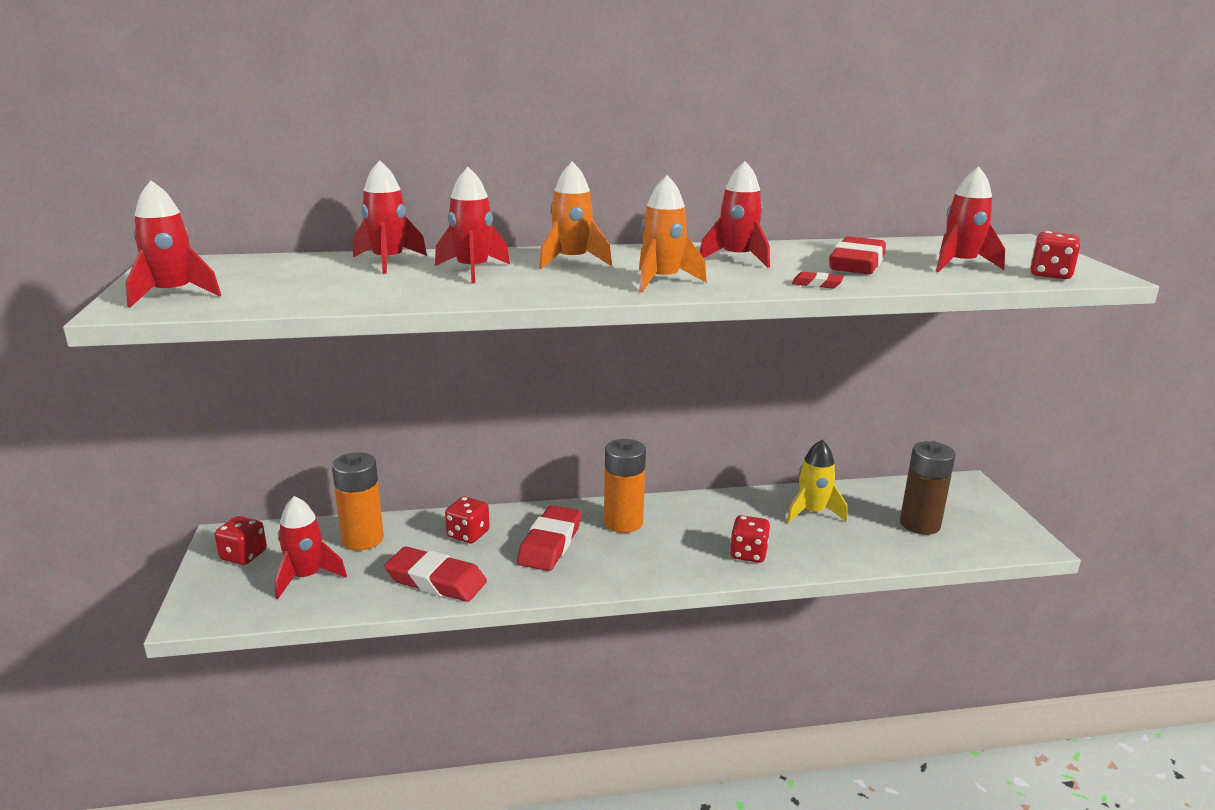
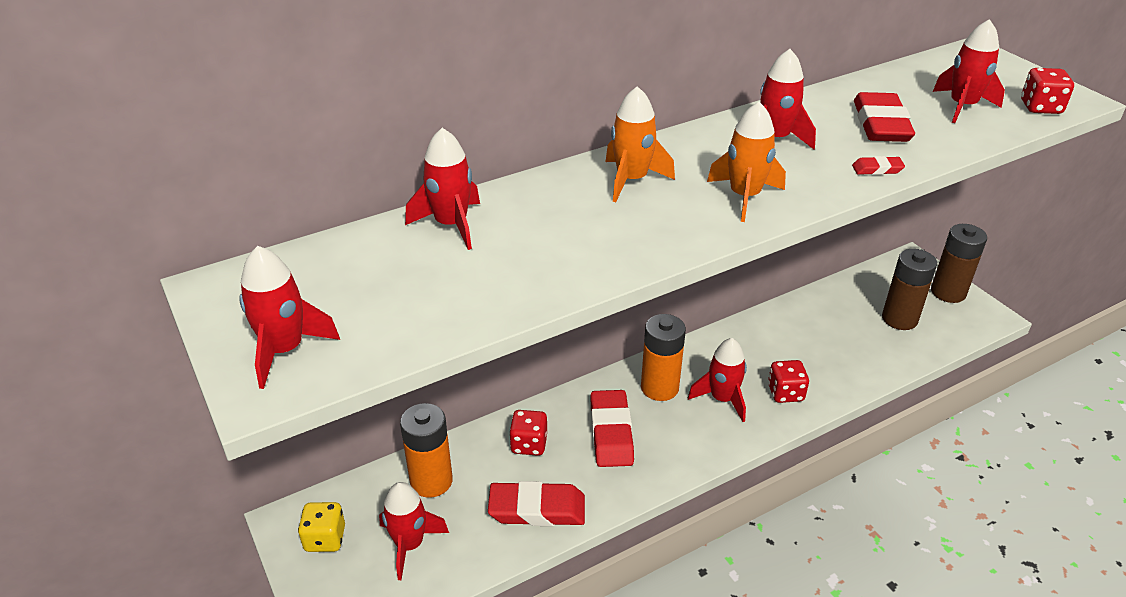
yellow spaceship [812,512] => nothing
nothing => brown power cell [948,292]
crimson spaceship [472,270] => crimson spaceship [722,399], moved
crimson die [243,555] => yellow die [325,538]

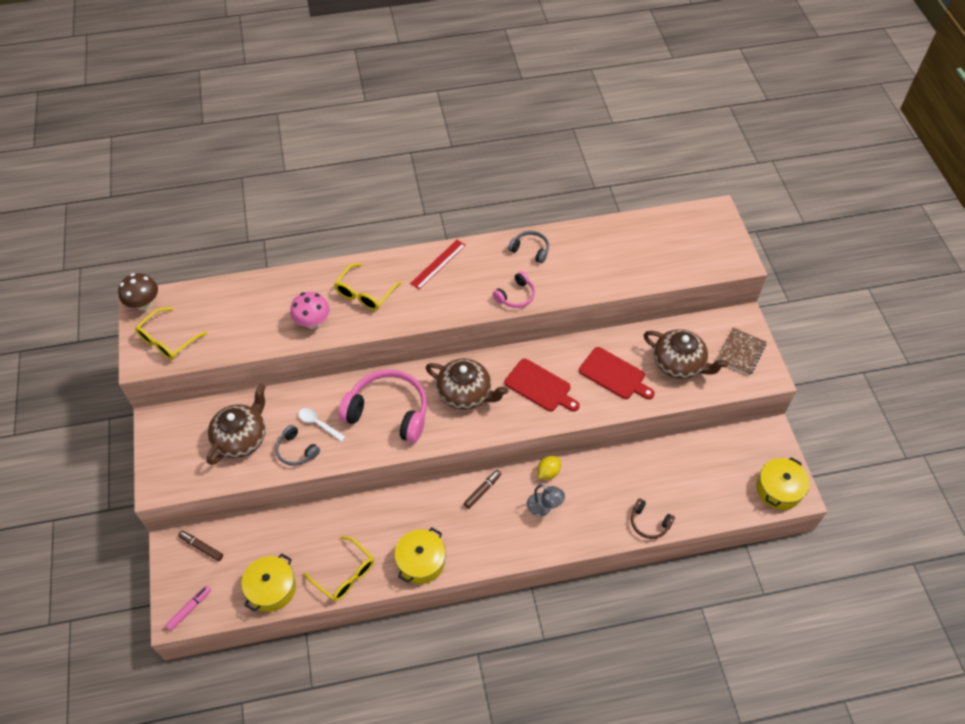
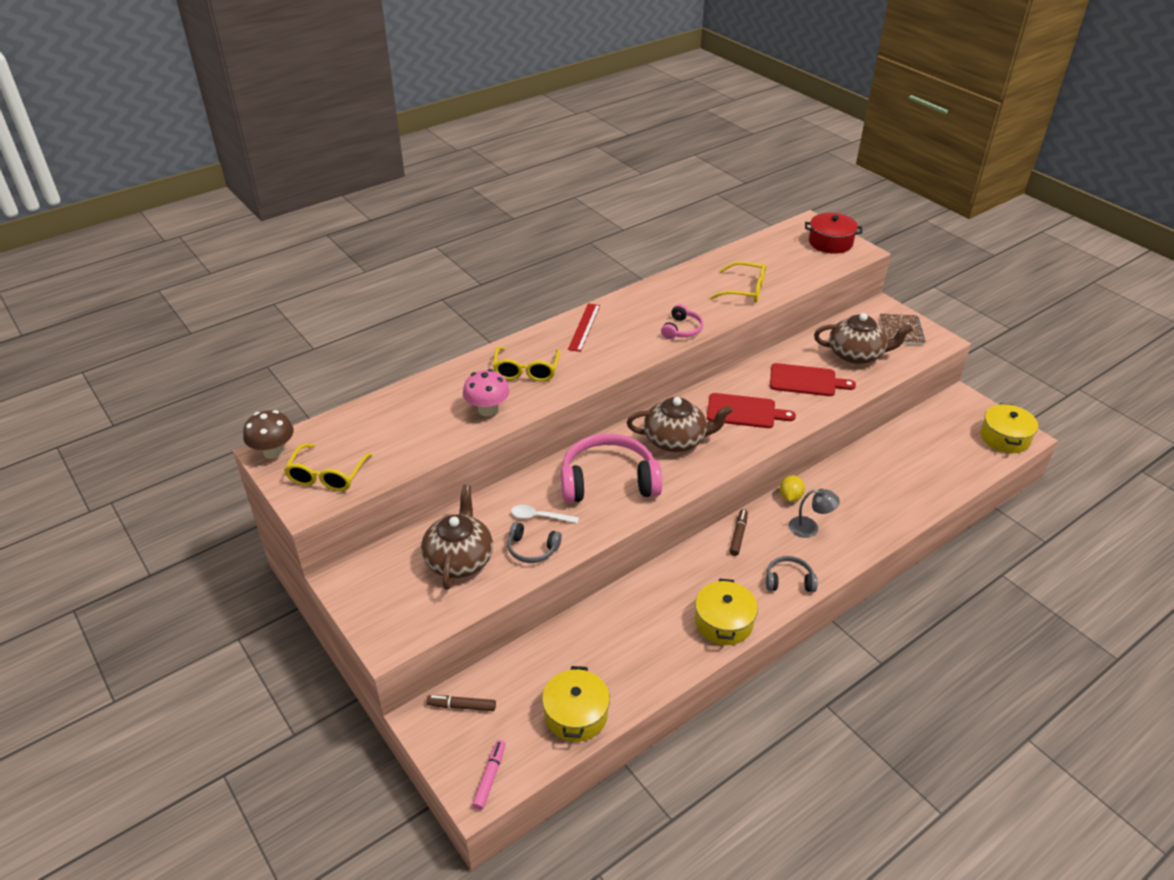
brown headset [649,523] => nothing
nothing => crimson pot [830,242]
yellow glasses [345,575] => yellow glasses [745,290], moved
ash-grey headset [530,250] => ash-grey headset [789,580], moved

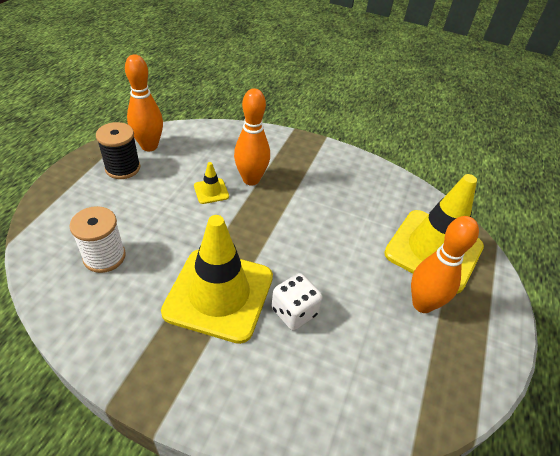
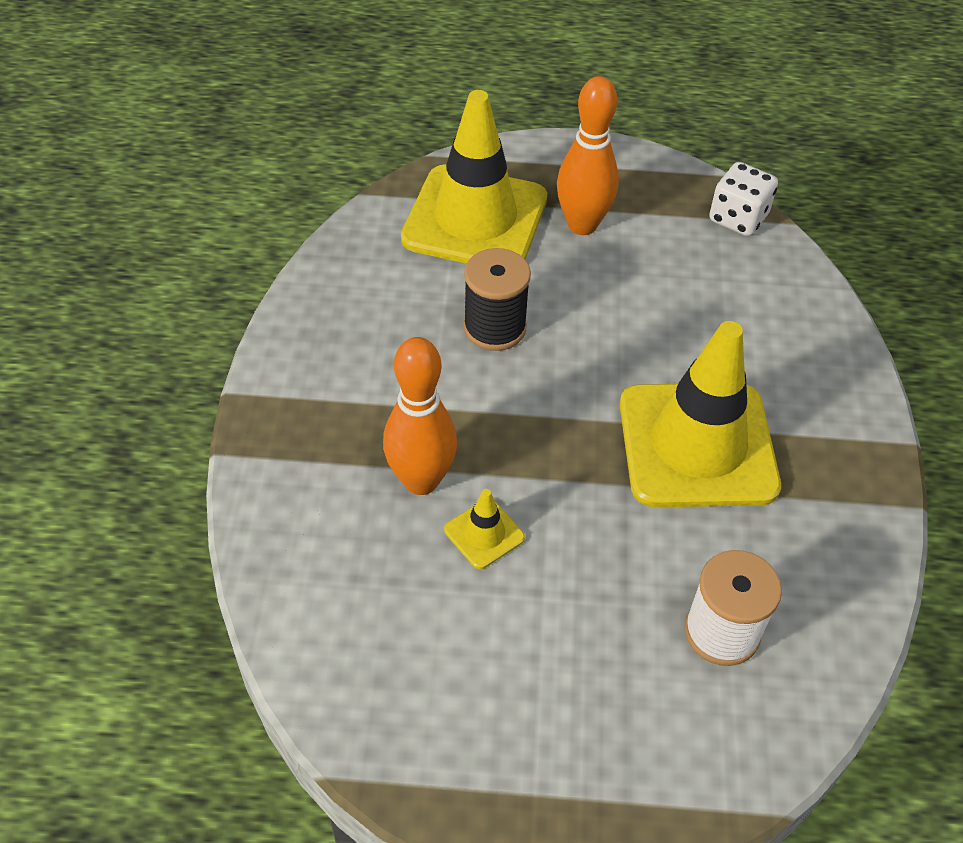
orange tenpin [149,146] => nothing
jet-black reel of thread [123,168] => jet-black reel of thread [494,327], moved
snow-white die [294,312] => snow-white die [738,218], moved

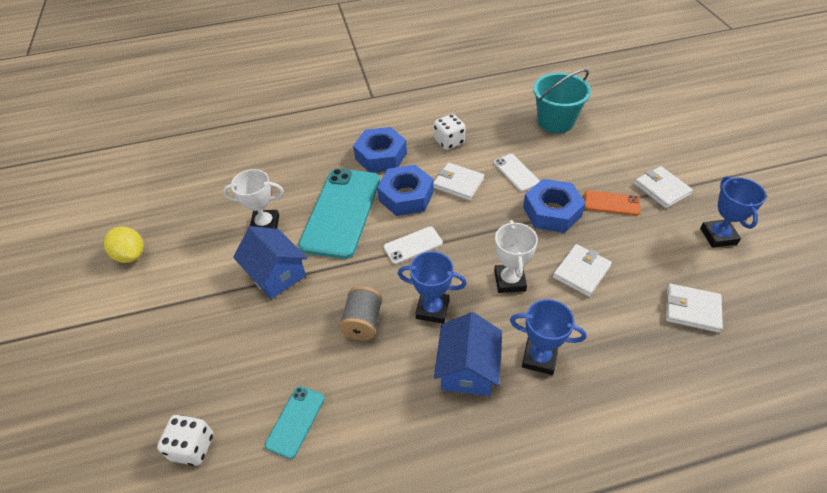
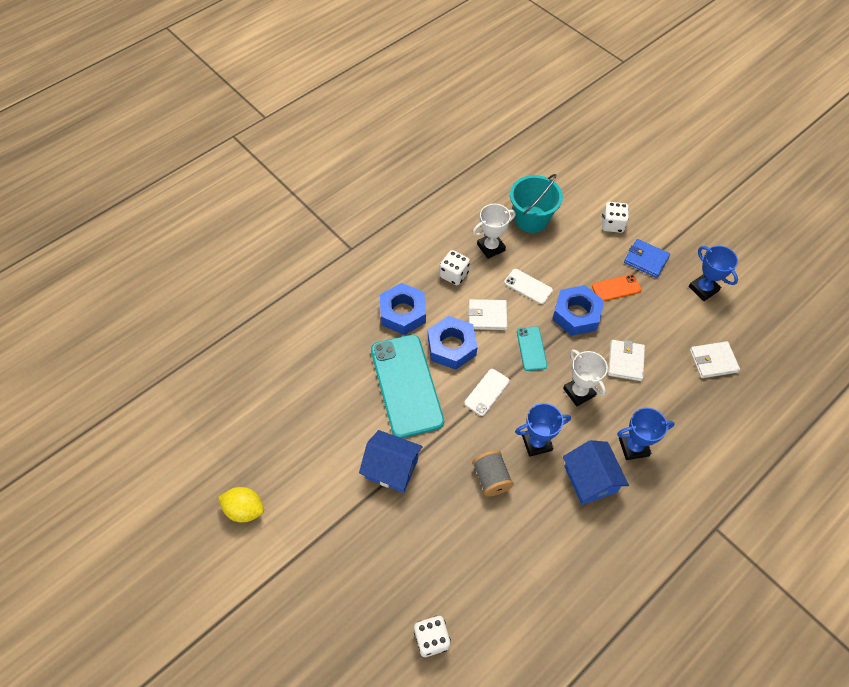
nothing => snow-white die [612,224]
snow-white prize cup [265,225] => snow-white prize cup [491,247], moved
aqua phone [295,421] => aqua phone [531,348], moved
snow-white billfold [661,189] => royal blue billfold [646,260]

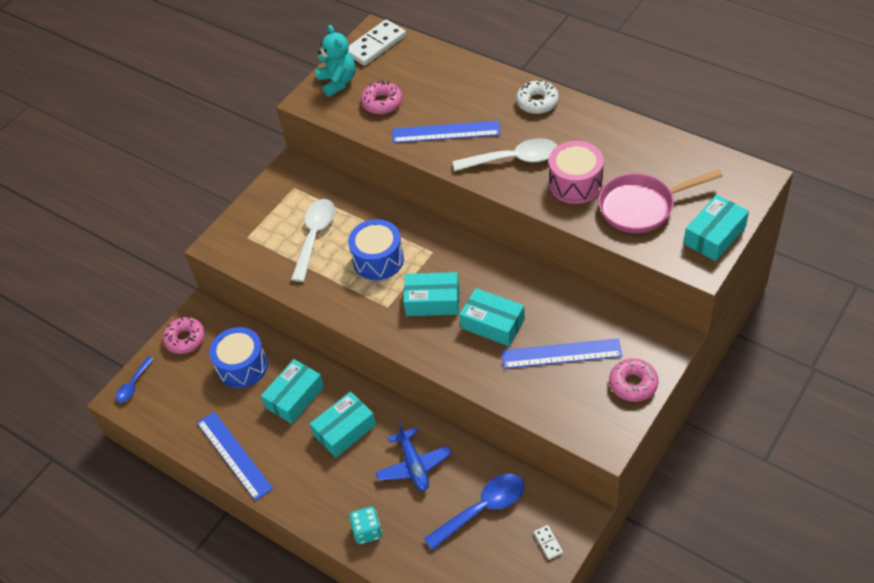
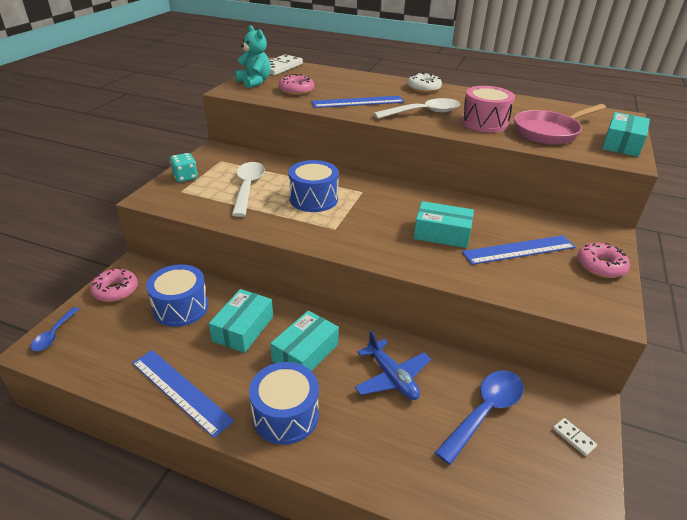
aqua parcel [432,301] => nothing
nothing => royal blue toy drum [285,415]
aqua die [367,531] => aqua die [185,177], moved

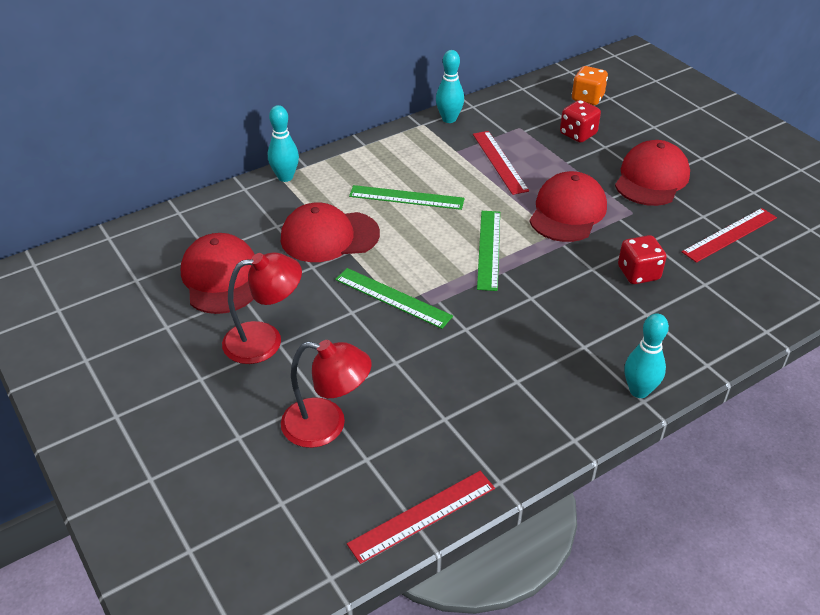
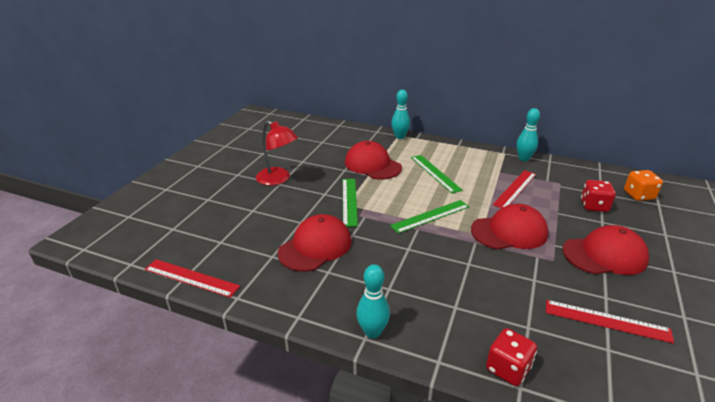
crimson lamp [327,425] => nothing
crimson cap [220,278] => crimson cap [315,246], moved
crimson die [638,273] => crimson die [507,368], moved

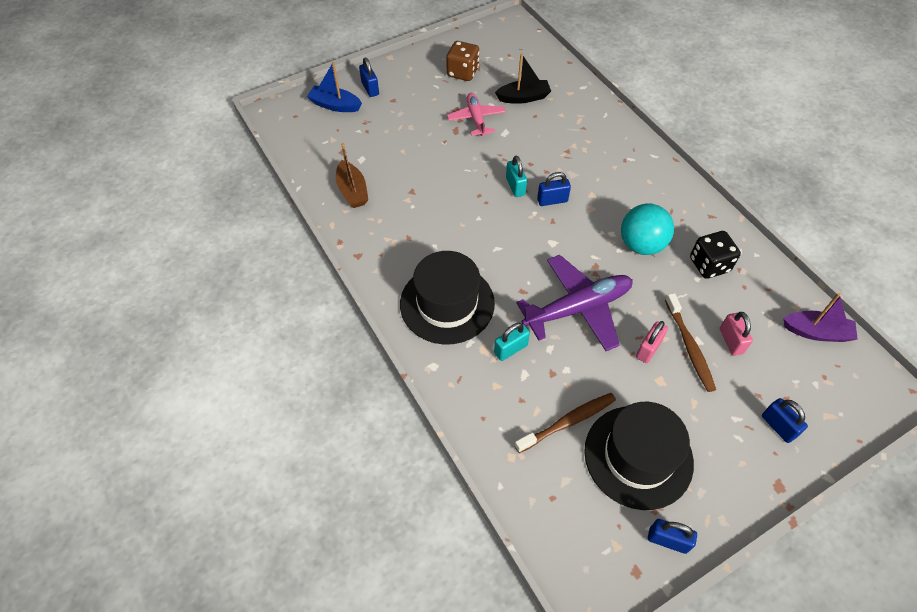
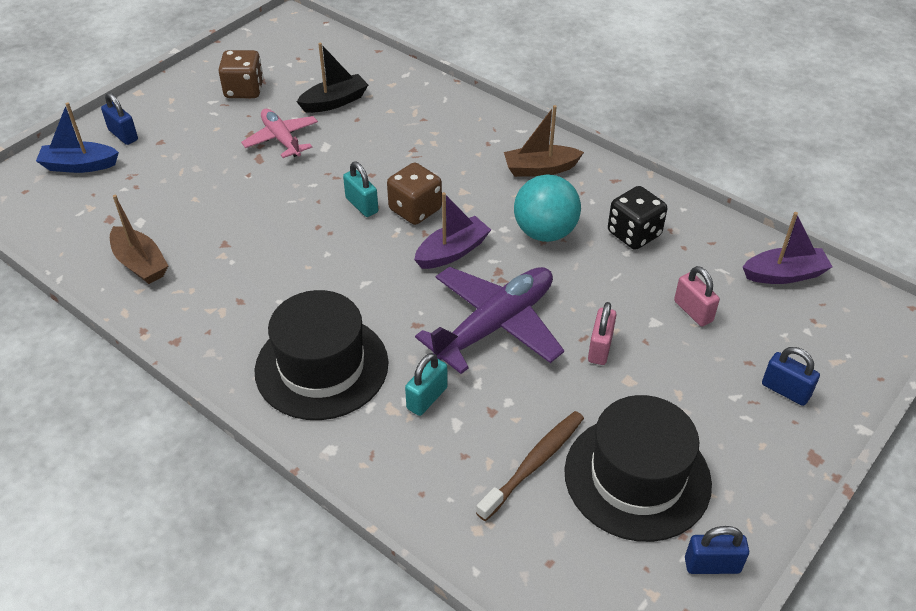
brown dental brush [689,347] => nothing
nothing => royal purple sailboat [452,252]
nothing => brown sailboat [540,169]
royal blue lock [552,200] => brown die [415,210]

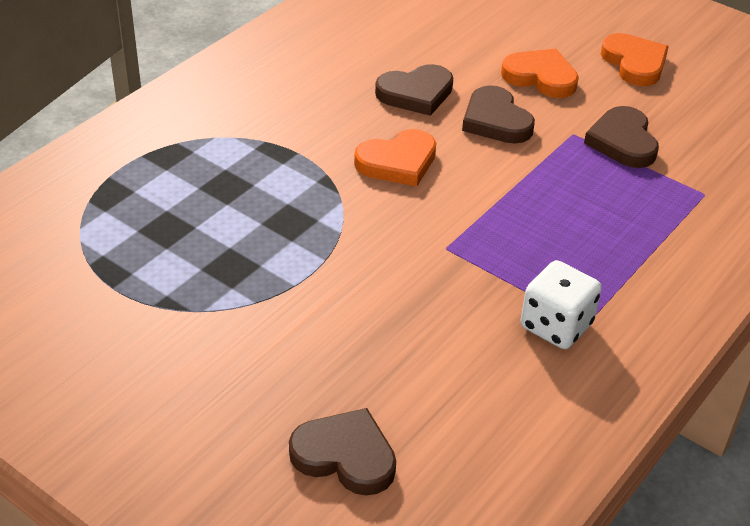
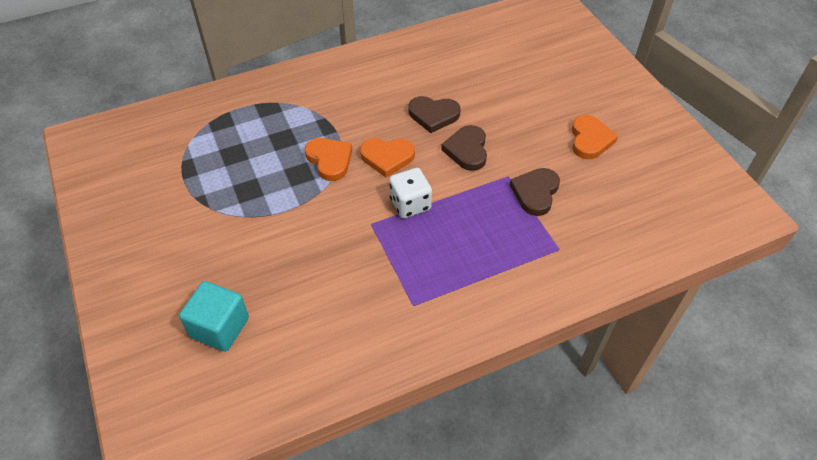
orange heart [540,77] => orange heart [329,160], moved
snow-white die [556,326] => snow-white die [410,204], moved
brown heart [345,456] => aqua solid cube [220,327]

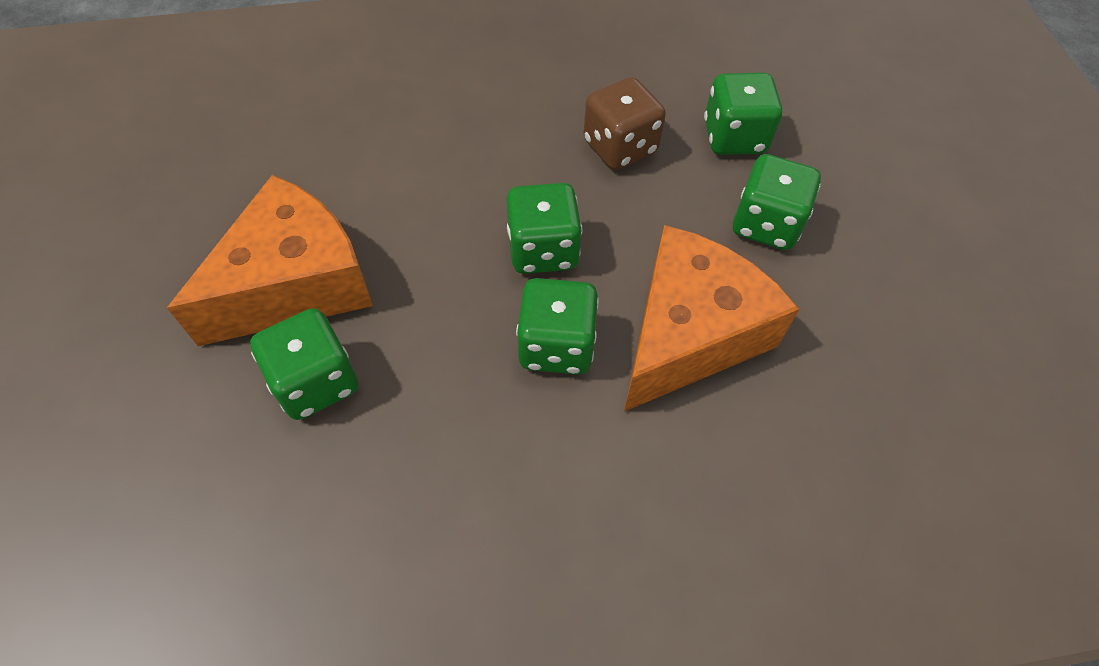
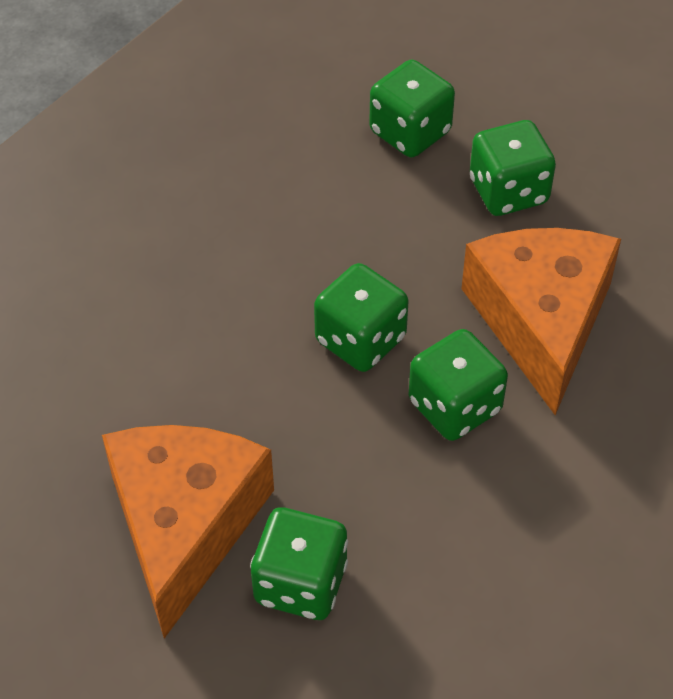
brown die [620,147] => nothing

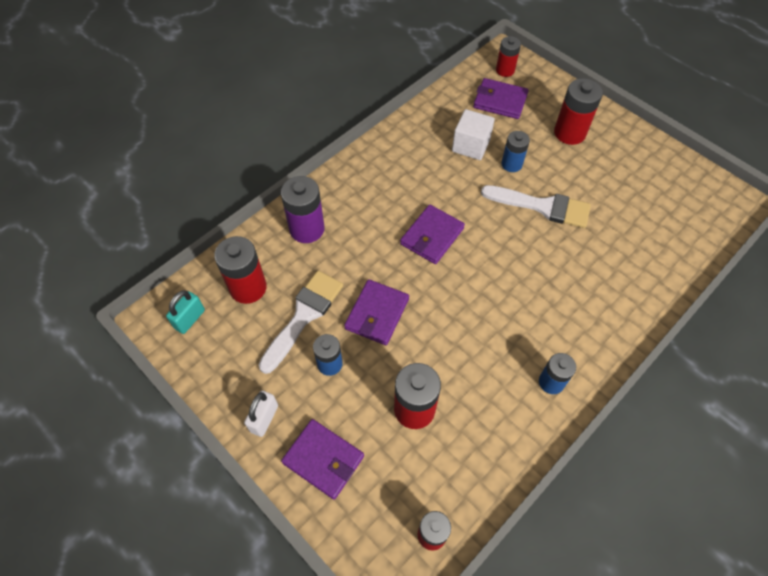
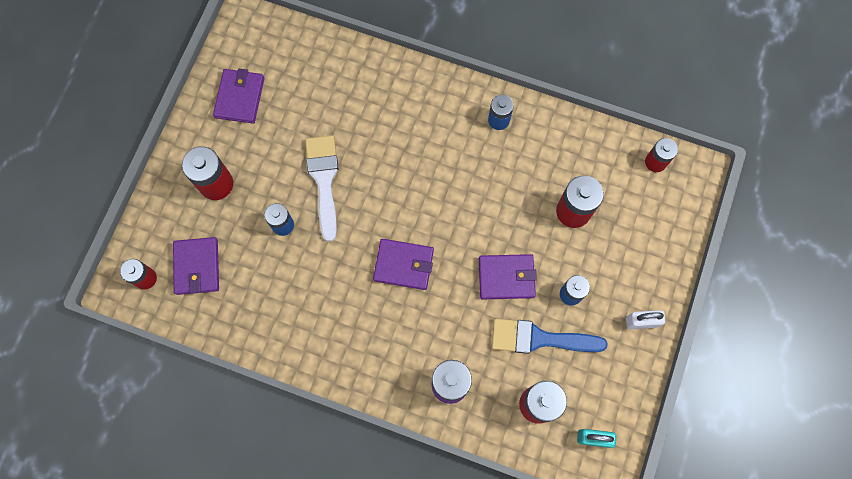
snow-white solid cube [471,145] => nothing
royal purple billfold [323,459] => royal purple billfold [239,97], moved
snow-white brush [303,316] => royal blue brush [540,338]

